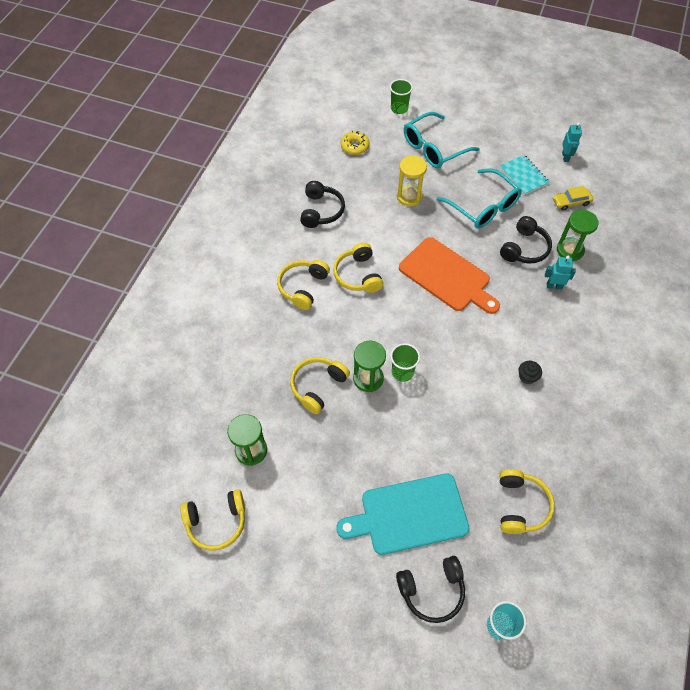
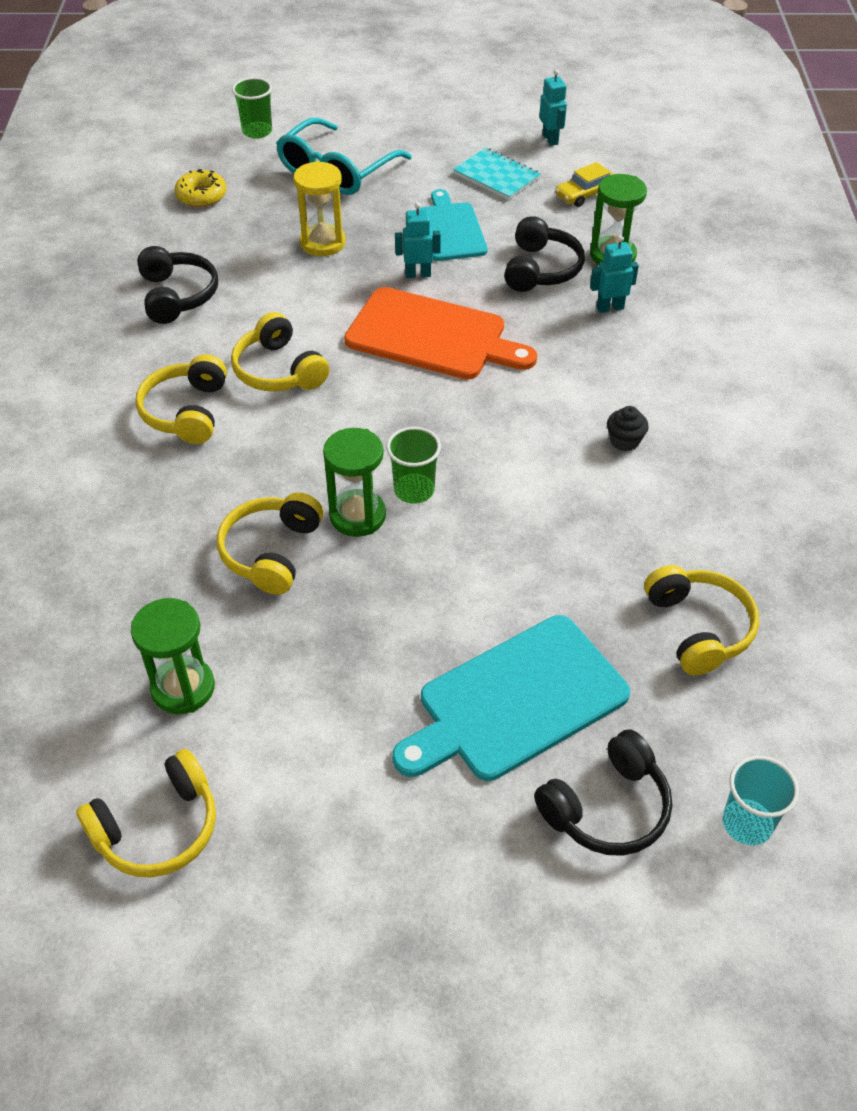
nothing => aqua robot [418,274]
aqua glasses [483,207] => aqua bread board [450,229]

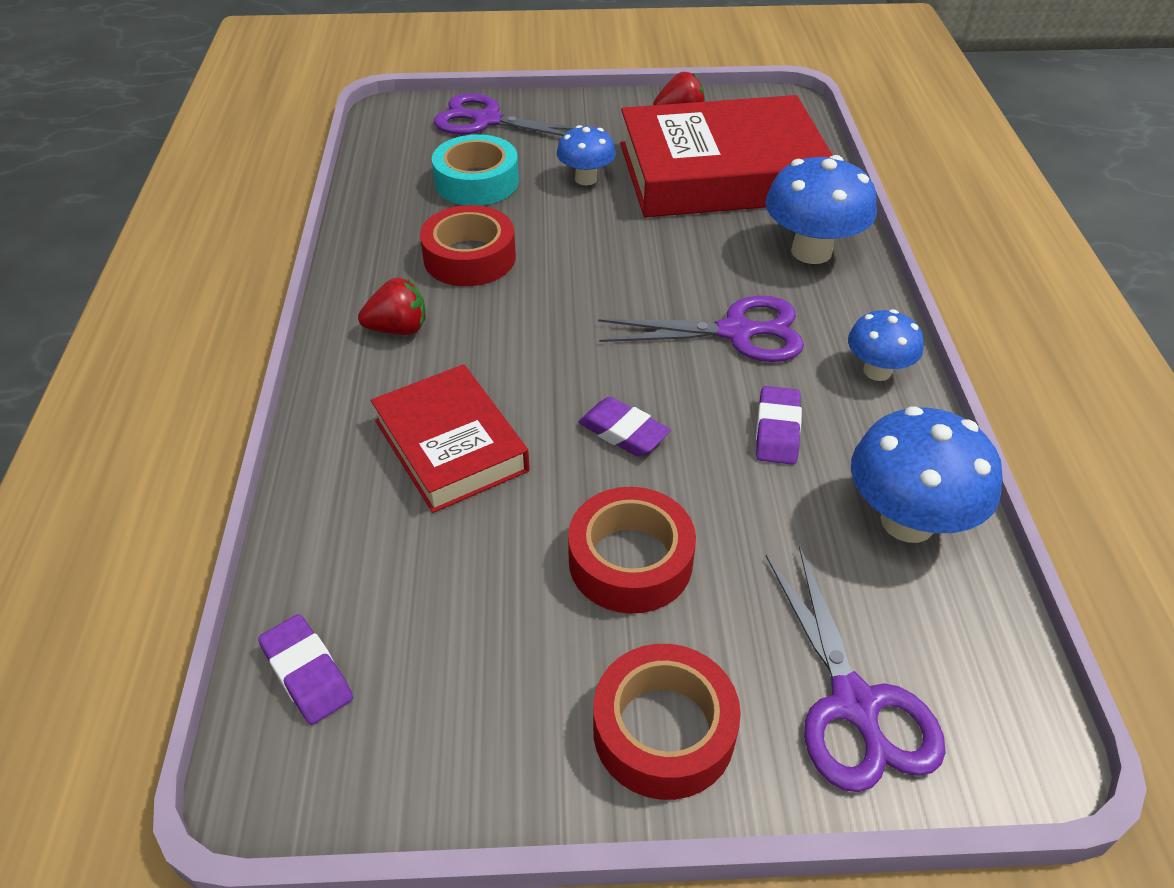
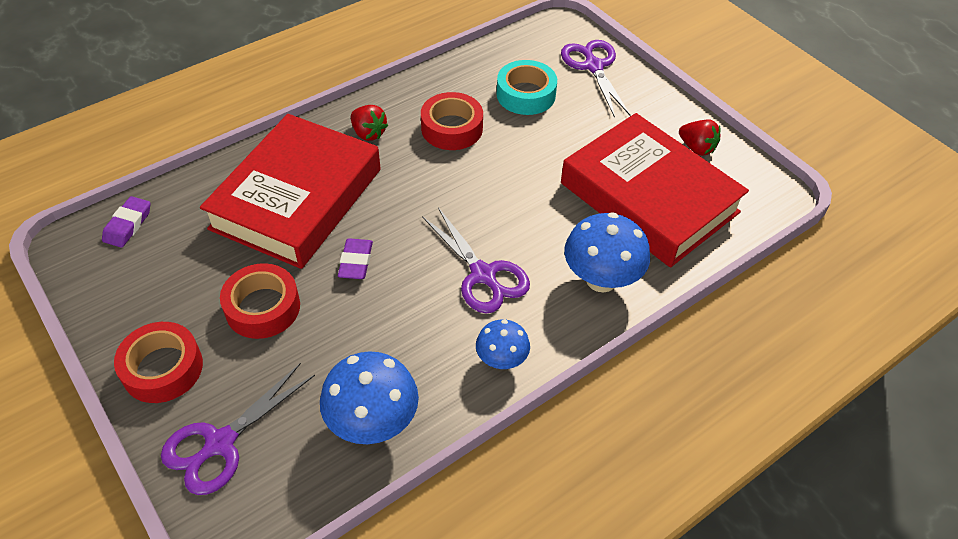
royal blue fungus [586,179] => nothing
royal purple gum eraser [777,430] => nothing
crimson hardback [450,446] => crimson hardback [296,198], x1.75

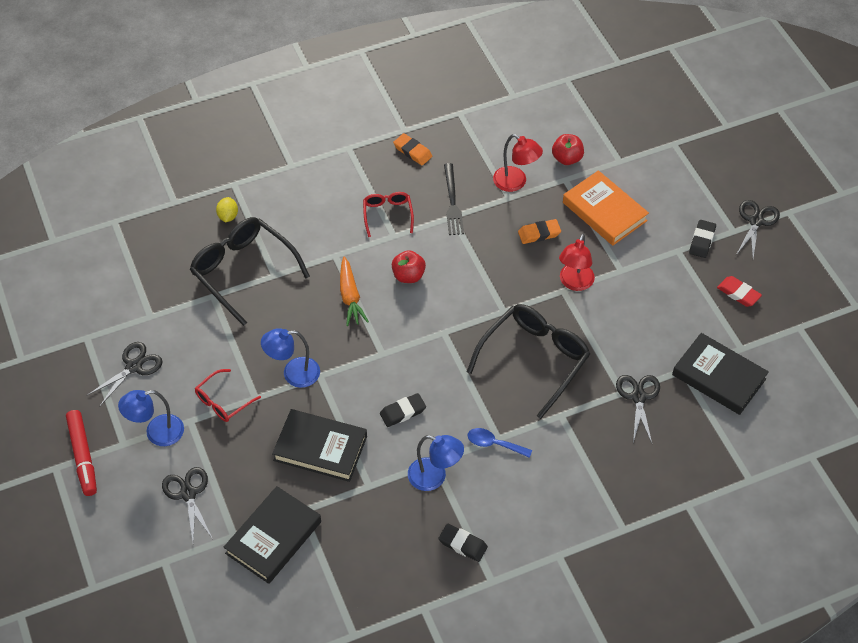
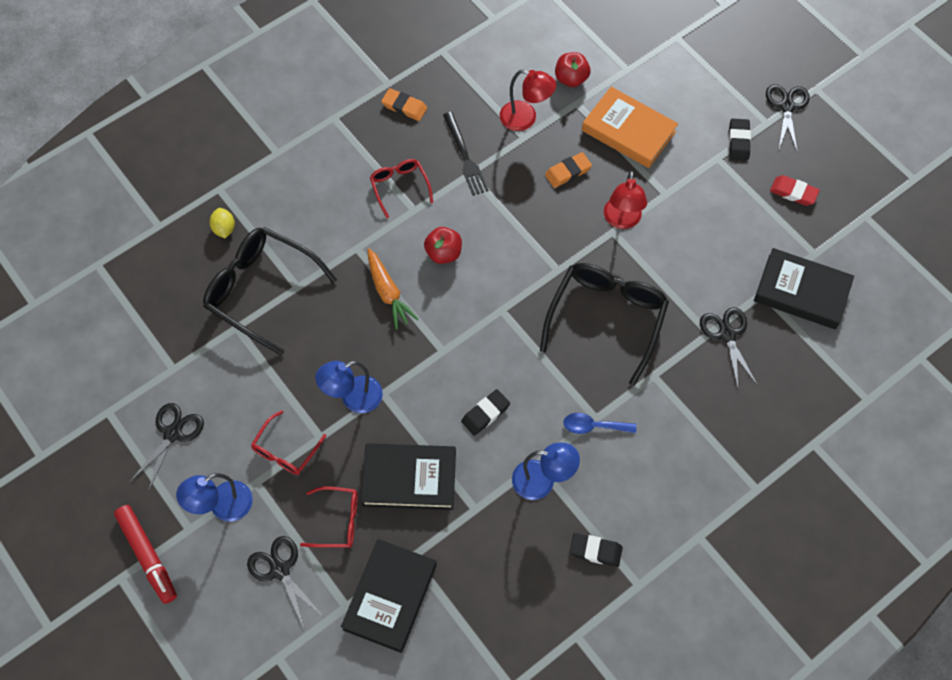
nothing => crimson glasses [338,521]

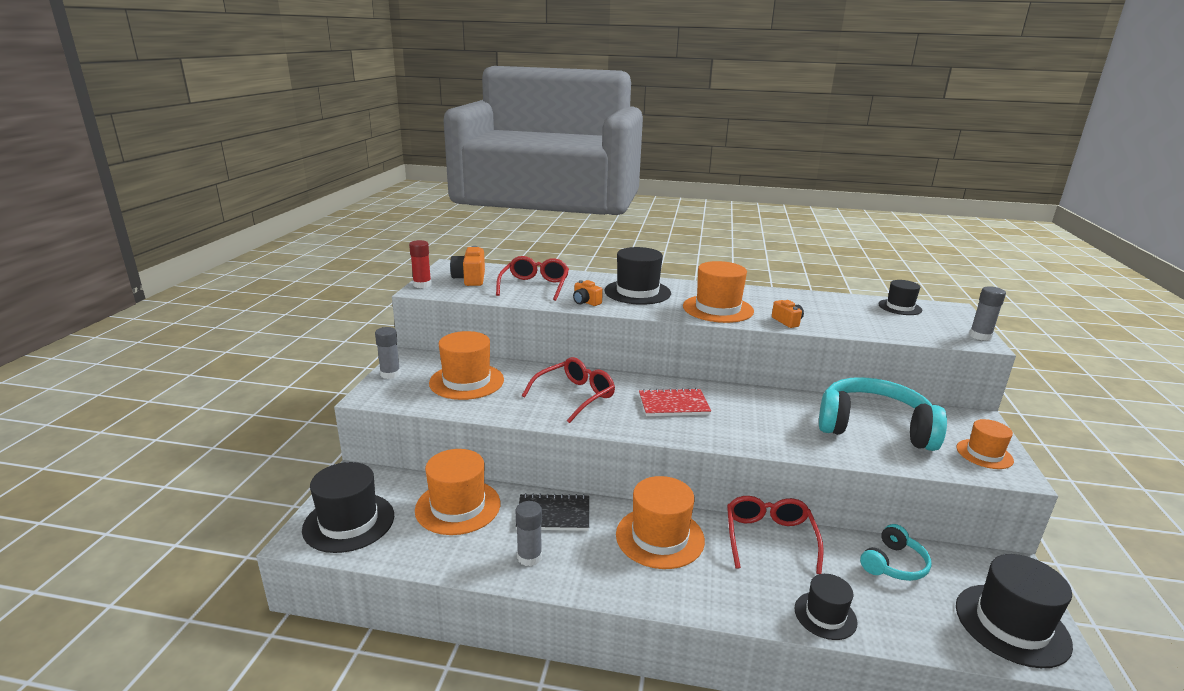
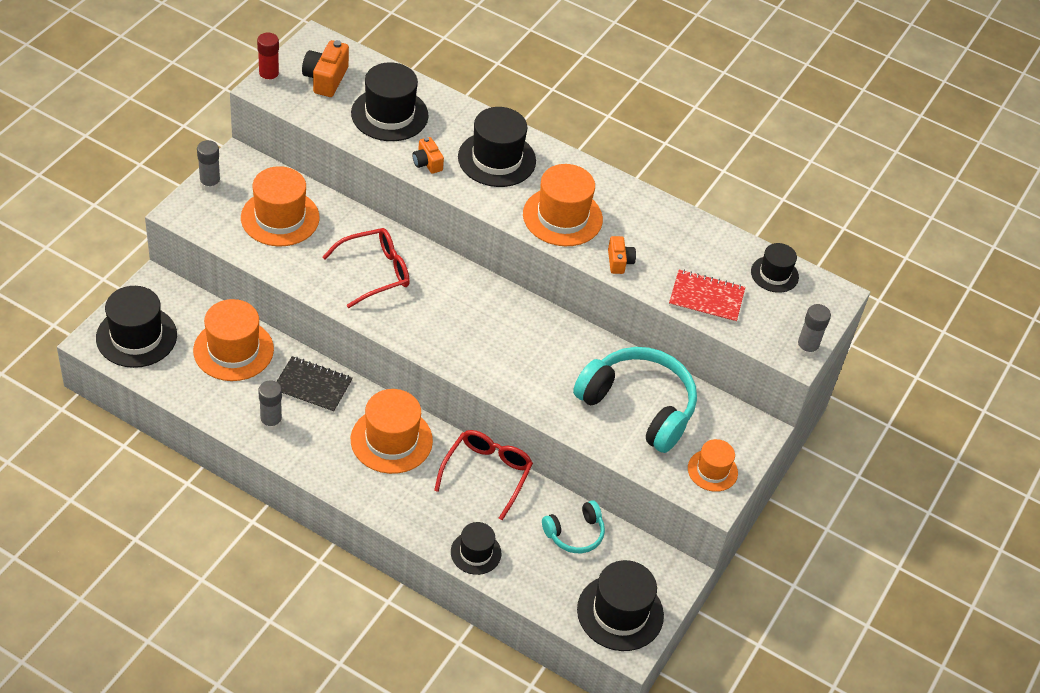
crimson notebook [673,404] => crimson notebook [706,298], moved
crimson glasses [535,286] => jet-black hat [389,114]

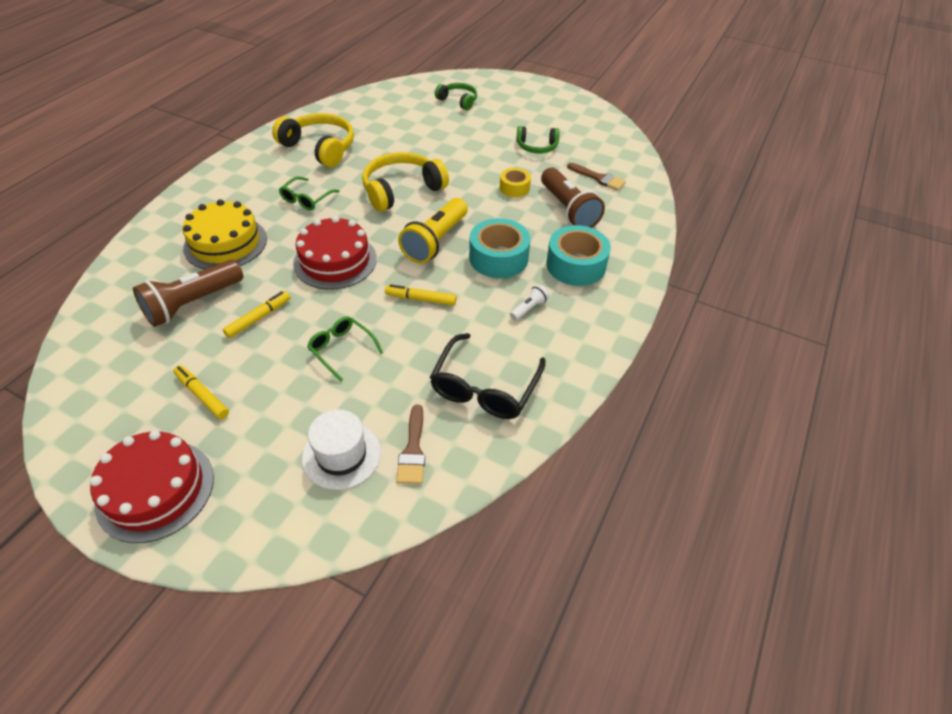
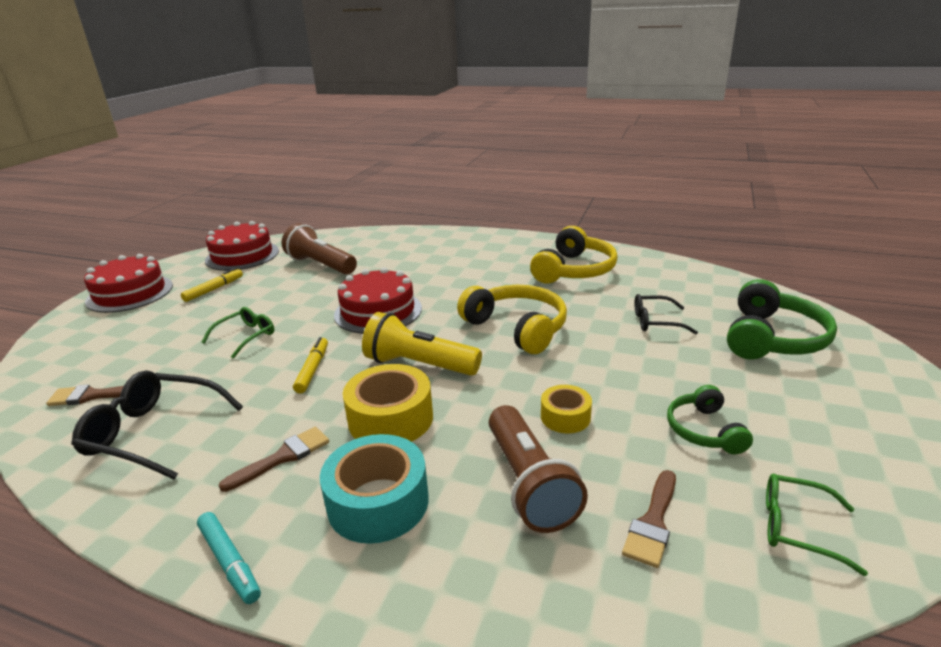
yellow layer cake [225,243] => nothing
yellow marker pen [259,318] => nothing
snow-white hat [341,455] => nothing
nothing => aqua marker pen [229,562]
nothing => crimson layer cake [242,255]
nothing => jet-black glasses [655,322]
green glasses [306,199] => green glasses [796,527], moved
snow-white flashlight [529,308] => brown brush [283,457]
aqua tape [498,258] => yellow tape [390,419]
brown flashlight [568,210] => brown flashlight [529,483], 75 degrees counterclockwise
green headset [458,101] => green headset [773,338], x1.70

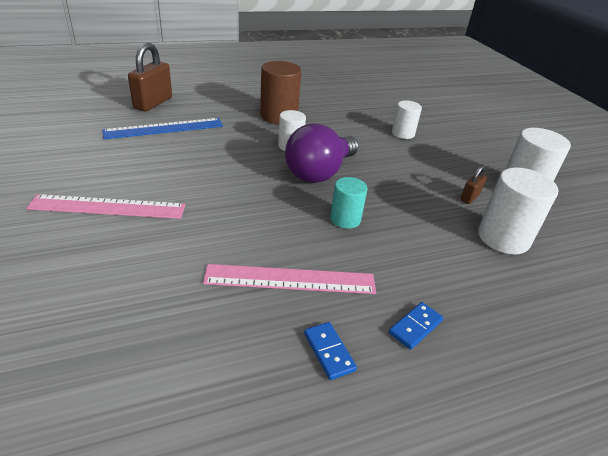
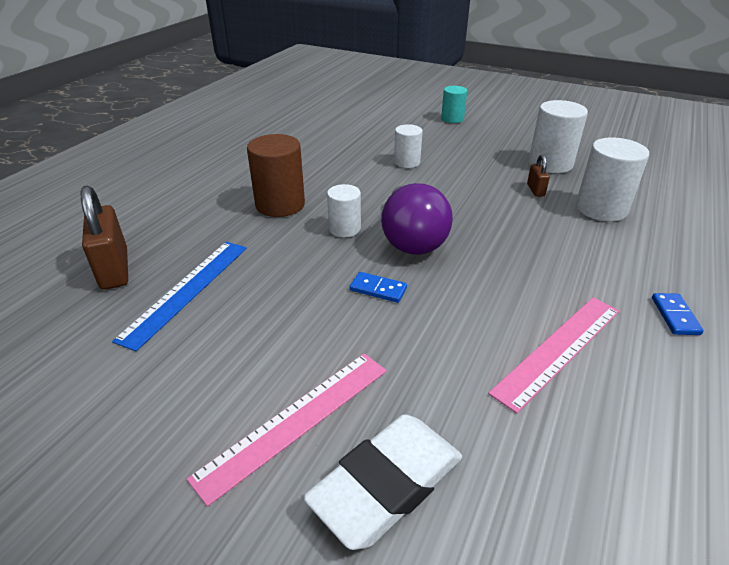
nothing => snow-white gum eraser [387,484]
royal blue domino [329,352] => royal blue domino [378,289], moved
aqua solid cylinder [345,219] => aqua solid cylinder [452,119], moved

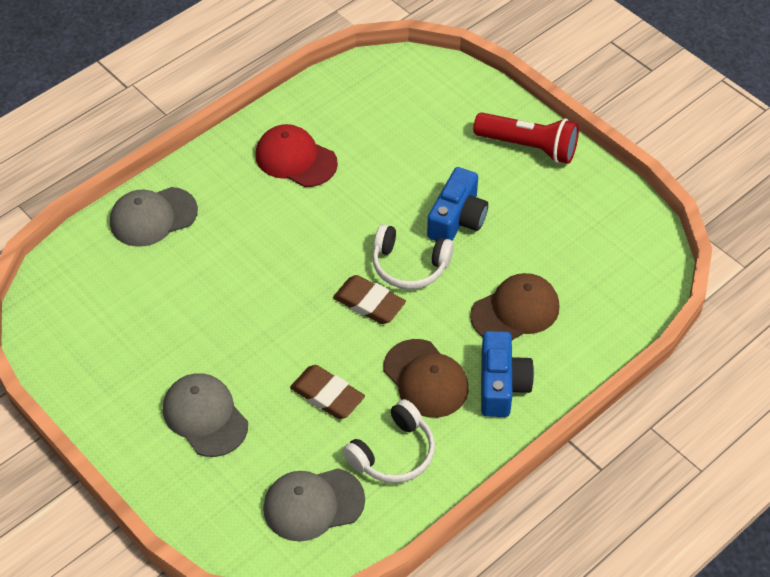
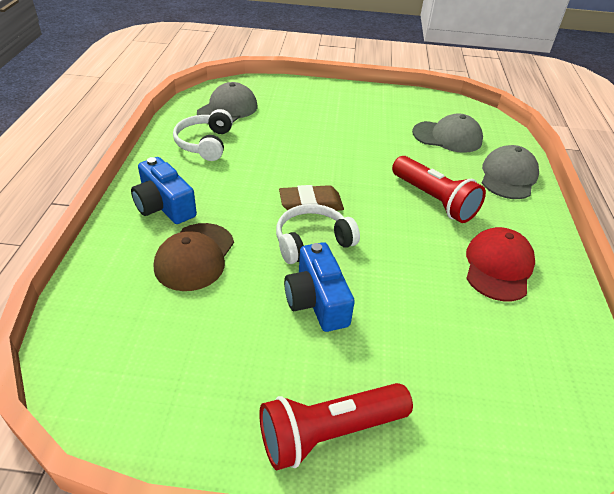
brown gum eraser [327,395] => nothing
brown cap [425,379] => nothing
nothing => crimson flashlight [434,200]
ash-grey cap [205,416] => ash-grey cap [447,137], moved
crimson cap [295,159] => crimson cap [498,267], 60 degrees counterclockwise

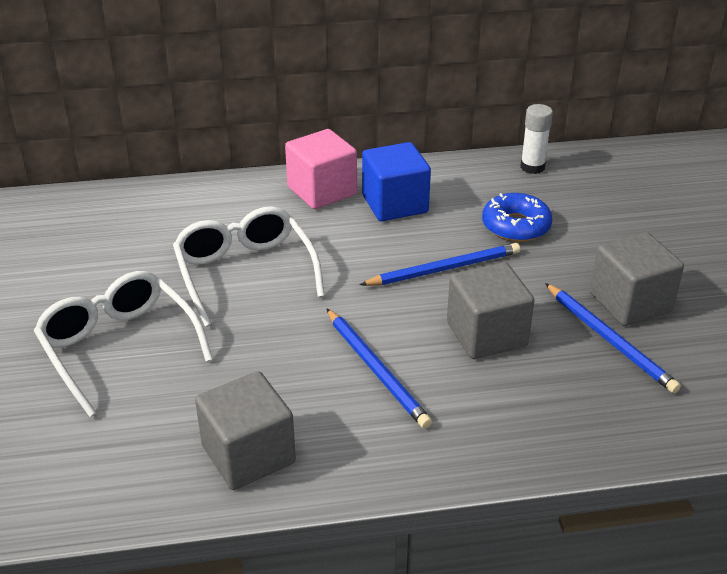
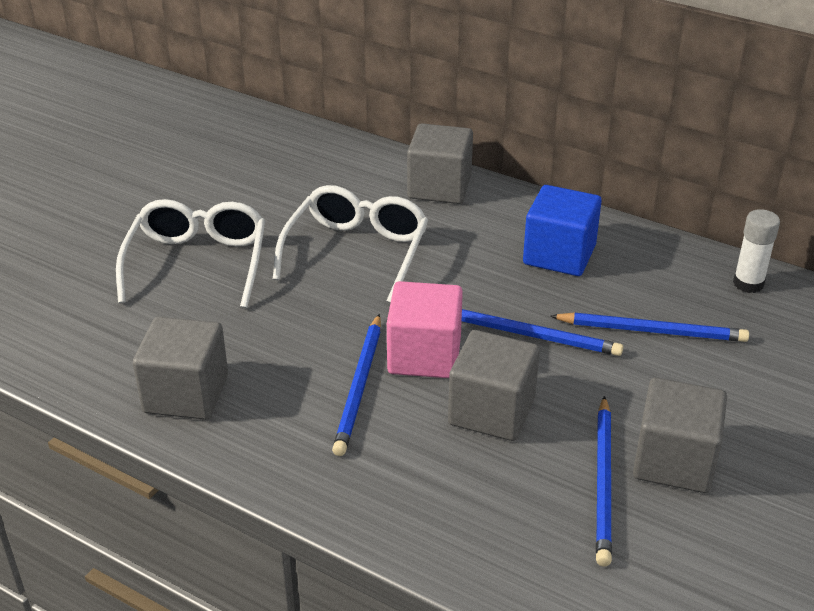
nothing => ash-grey solid cube [439,187]
rosy solid cube [322,191] => rosy solid cube [424,355], moved
royal blue donut [516,226] => royal blue wooden pencil [652,331]

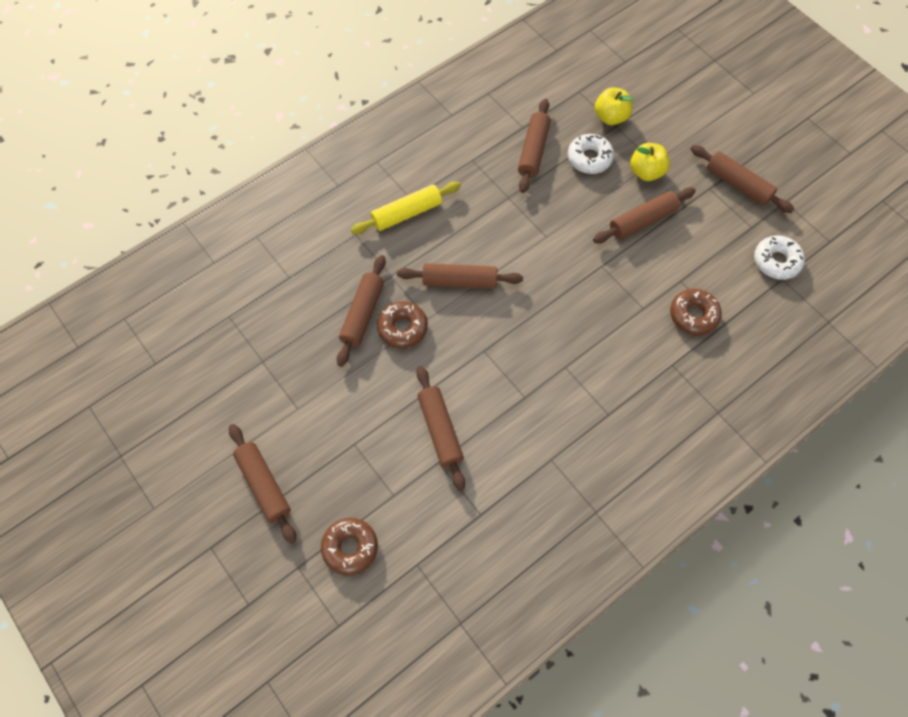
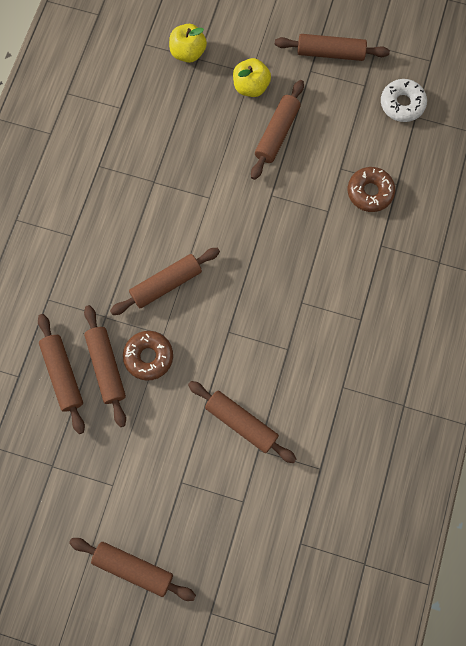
brown donut [350,548] => nothing
yellow dough roller [407,213] => nothing
snow-white donut [589,158] => nothing
brown dough roller [533,151] => brown dough roller [63,374], moved

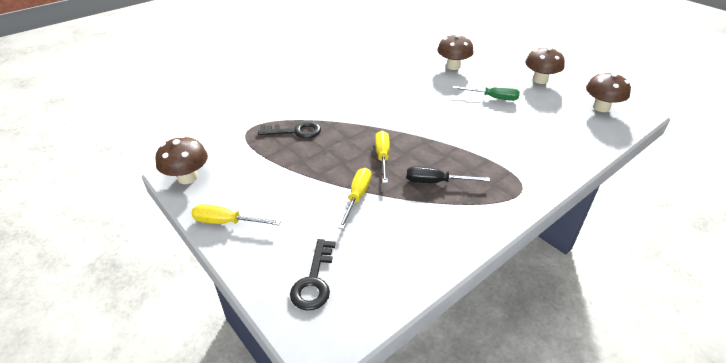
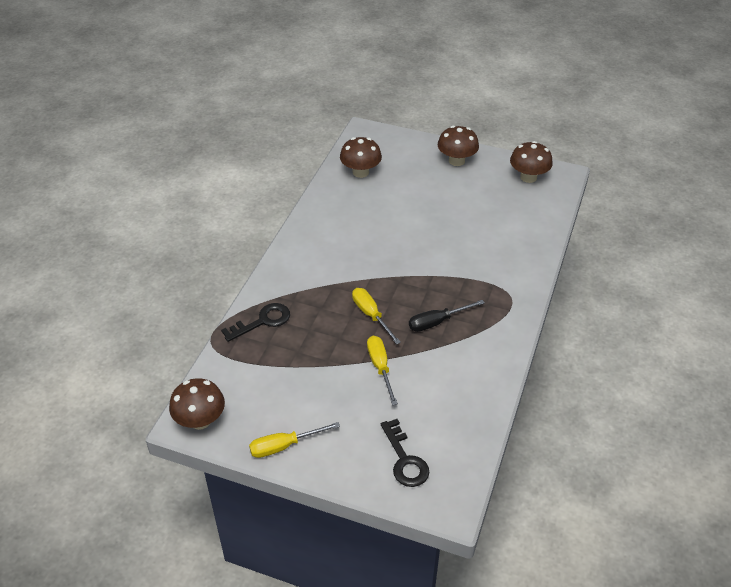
green flat screwdriver [493,98] => nothing

